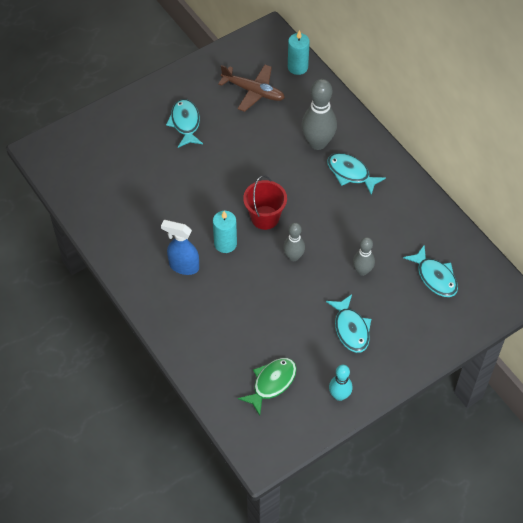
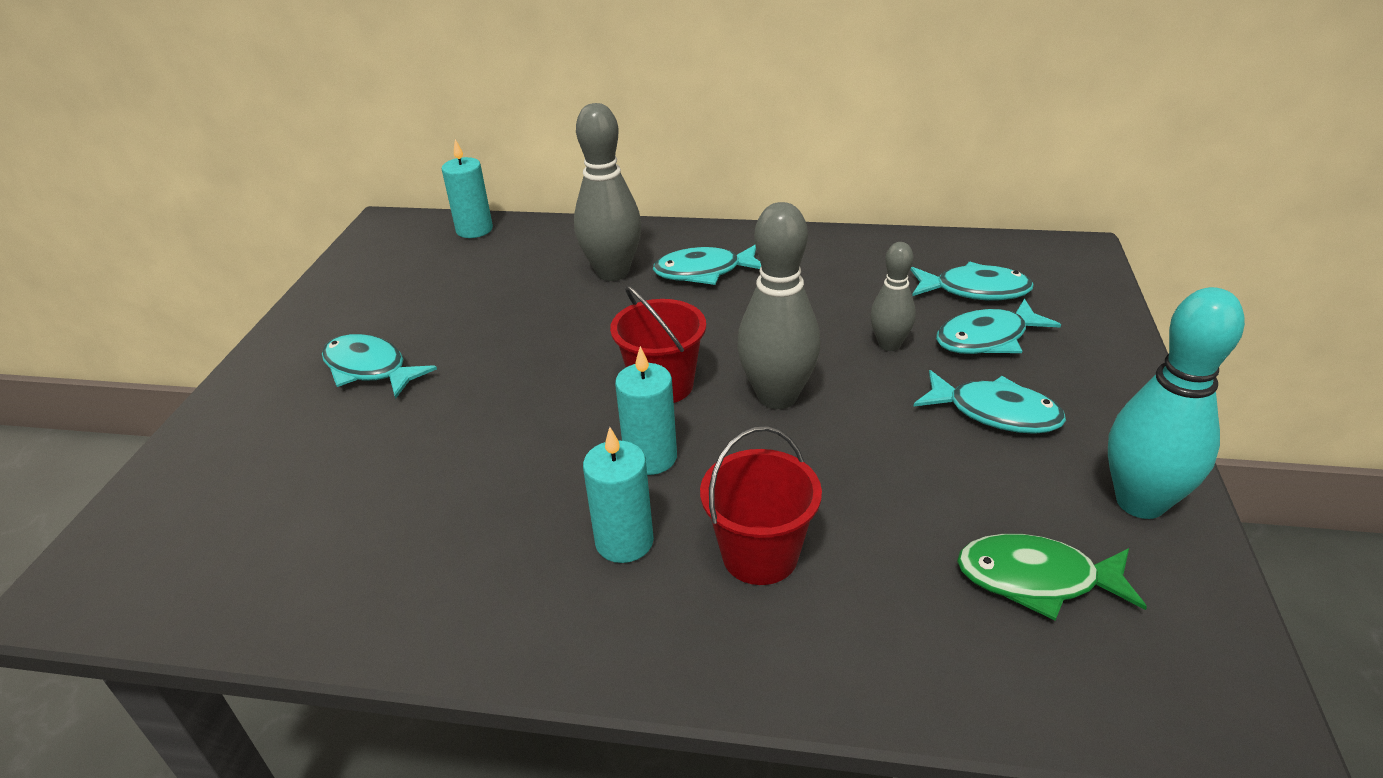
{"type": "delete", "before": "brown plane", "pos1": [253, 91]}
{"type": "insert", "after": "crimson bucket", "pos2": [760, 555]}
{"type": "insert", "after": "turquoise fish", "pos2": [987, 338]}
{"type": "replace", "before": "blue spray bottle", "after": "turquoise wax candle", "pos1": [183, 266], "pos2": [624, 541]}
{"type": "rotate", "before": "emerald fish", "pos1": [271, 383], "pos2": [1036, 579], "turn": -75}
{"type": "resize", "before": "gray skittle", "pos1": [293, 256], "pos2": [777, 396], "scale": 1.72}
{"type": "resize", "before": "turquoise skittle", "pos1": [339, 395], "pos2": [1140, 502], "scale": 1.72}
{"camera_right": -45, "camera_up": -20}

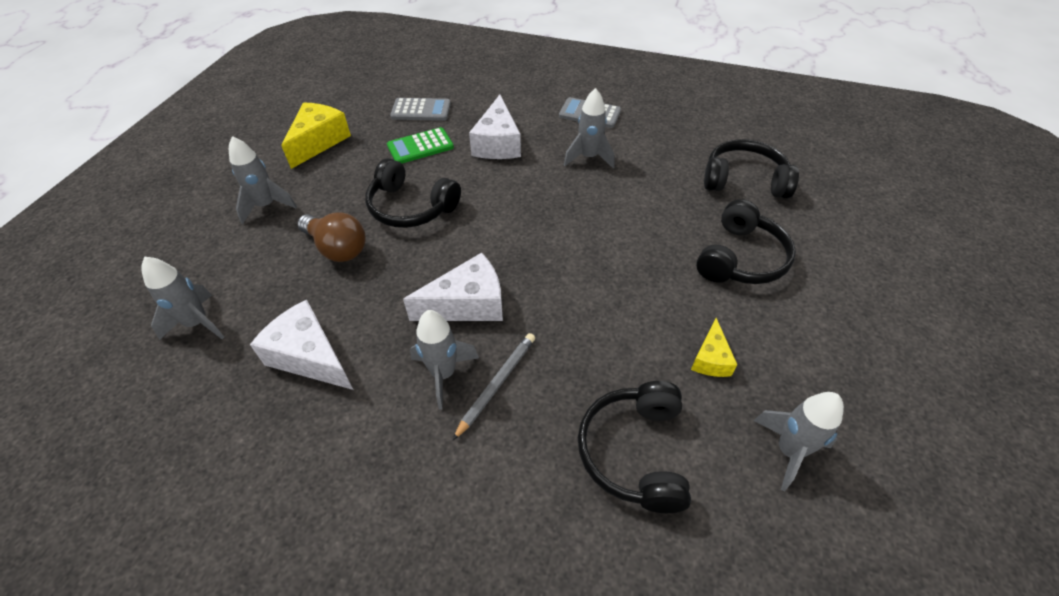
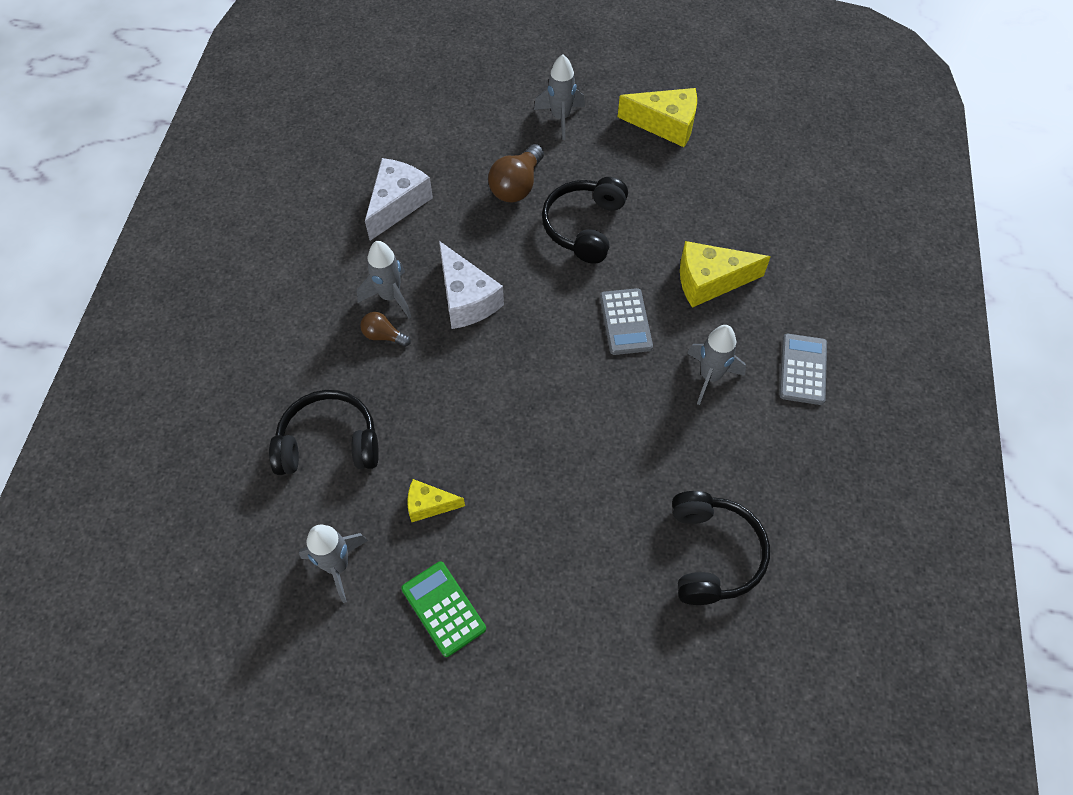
{"type": "delete", "before": "gray spaceship", "pos1": [198, 323]}
{"type": "delete", "before": "ebony headphones", "pos1": [740, 258]}
{"type": "move", "before": "emerald pocket calculator", "pos1": [420, 147], "pos2": [443, 608]}
{"type": "move", "before": "gray pocket calculator", "pos1": [421, 110], "pos2": [625, 322]}
{"type": "replace", "before": "gray pencil", "after": "brown bulb", "pos1": [497, 384], "pos2": [384, 336]}
{"type": "recolor", "before": "pure white cheese wedge", "after": "yellow cheese wedge", "pos1": [497, 143], "pos2": [710, 281]}
{"camera_right": 80, "camera_up": 10}

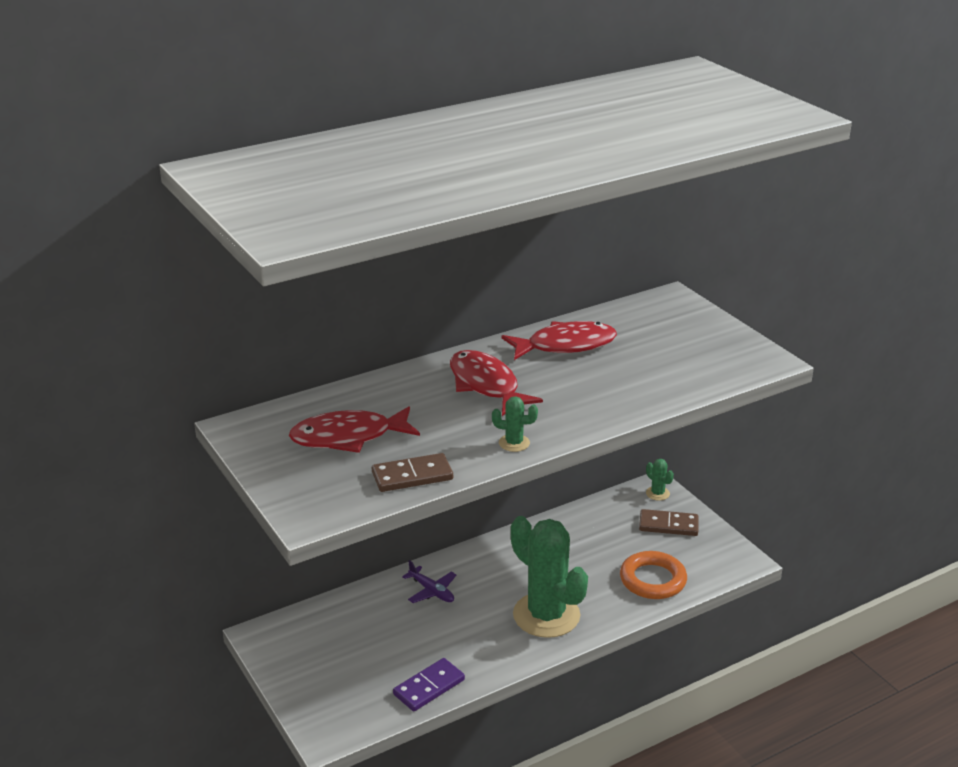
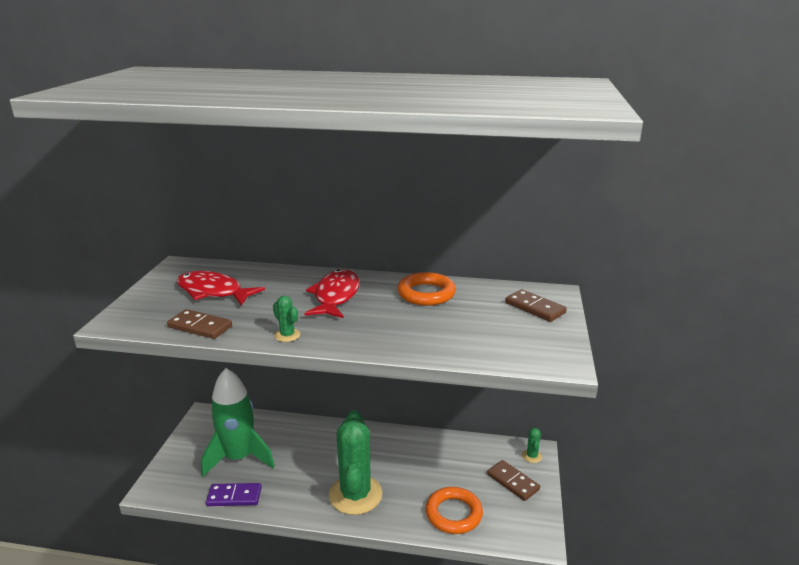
{"type": "delete", "before": "royal purple plane", "pos1": [431, 591]}
{"type": "insert", "after": "emerald spaceship", "pos2": [239, 458]}
{"type": "insert", "after": "brown domino", "pos2": [535, 308]}
{"type": "replace", "before": "crimson fish", "after": "orange ring", "pos1": [565, 345], "pos2": [426, 293]}
{"camera_right": 40, "camera_up": -5}

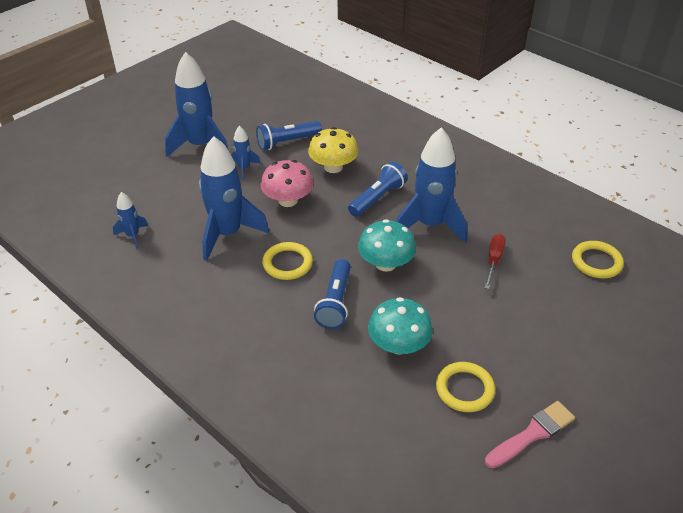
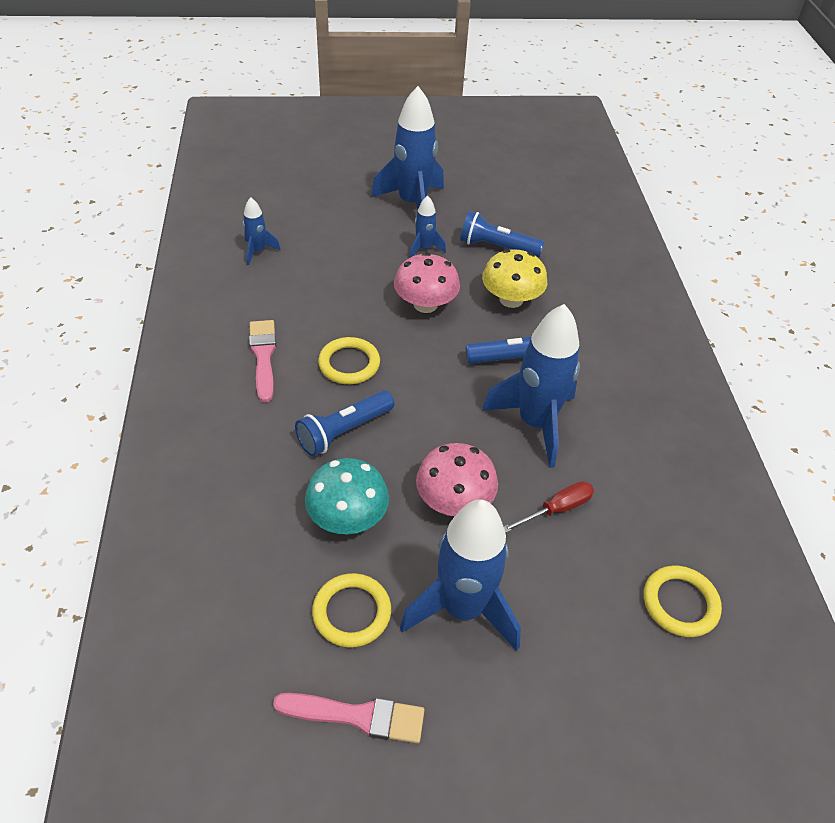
{"type": "delete", "before": "turquoise mushroom", "pos1": [385, 263]}
{"type": "insert", "after": "pink brush", "pos2": [263, 356]}
{"type": "insert", "after": "pink mushroom", "pos2": [454, 500]}
{"type": "move", "before": "blue spaceship", "pos1": [228, 234], "pos2": [463, 608]}
{"camera_right": 40, "camera_up": 5}

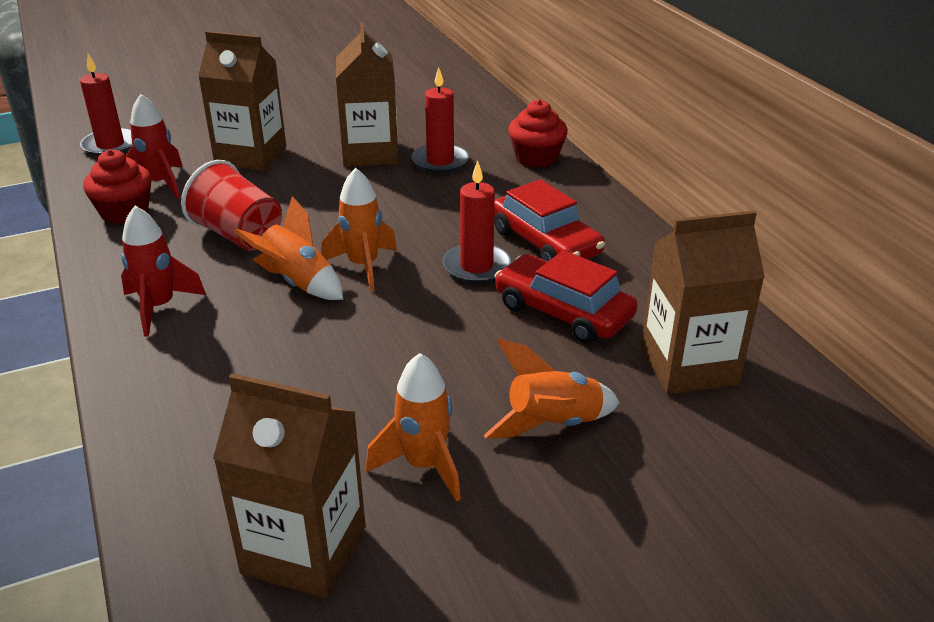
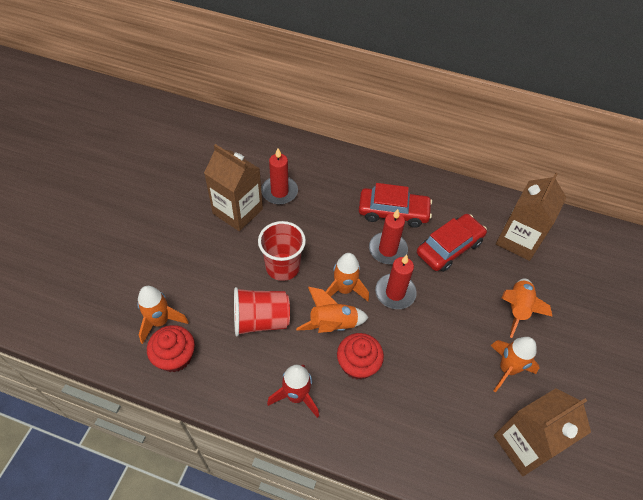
{"type": "delete", "before": "brown milk carton", "pos1": [251, 155]}
{"type": "insert", "after": "crimson tumbler", "pos2": [282, 267]}
{"type": "move", "before": "crimson wax candle", "pos1": [110, 145], "pos2": [395, 293]}
{"type": "move", "before": "crimson fairy cake", "pos1": [536, 158], "pos2": [358, 364]}
{"type": "recolor", "before": "crimson spaceship", "after": "orange spaceship", "pos1": [160, 184], "pos2": [160, 321]}
{"type": "rotate", "before": "crimson automobile", "pos1": [563, 311], "pos2": [449, 248], "turn": 150}
{"camera_right": -50, "camera_up": 20}

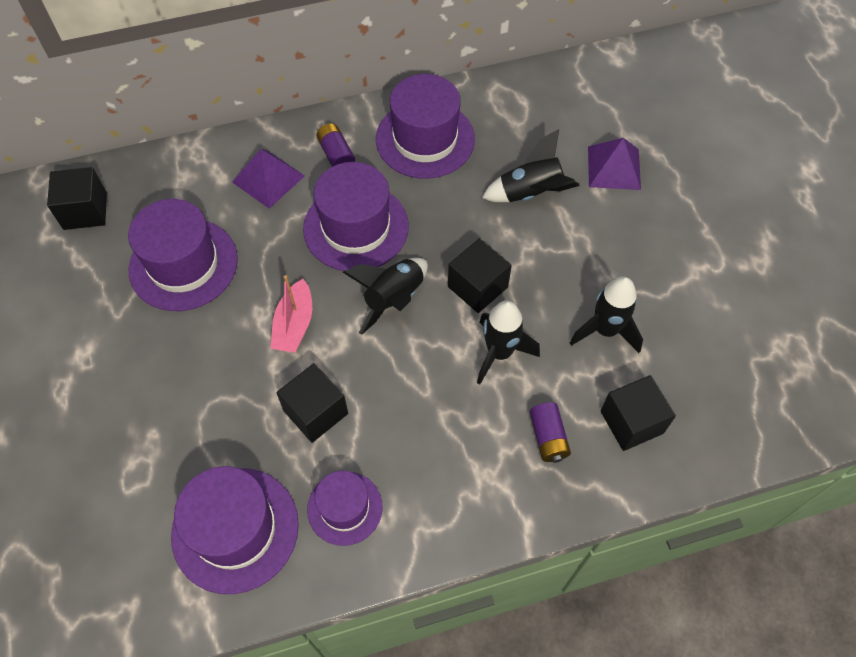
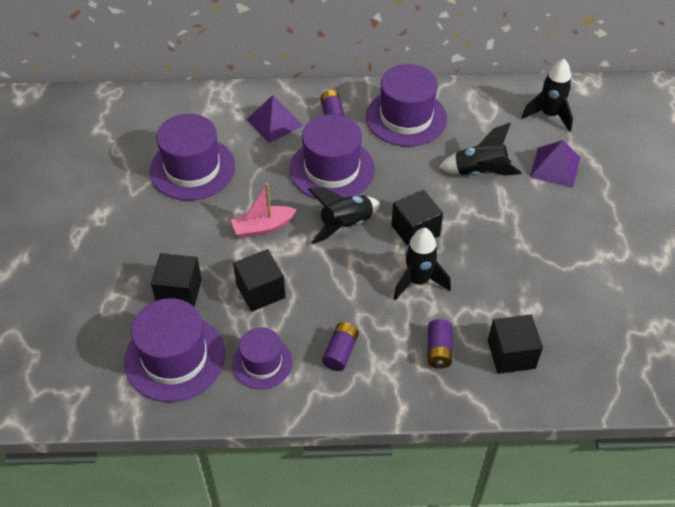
{"type": "insert", "after": "royal purple battery", "pos2": [340, 352]}
{"type": "move", "before": "ebony block", "pos1": [85, 211], "pos2": [179, 292]}
{"type": "move", "before": "ebony spaceship", "pos1": [605, 330], "pos2": [549, 115]}
{"type": "rotate", "before": "pink sailboat", "pos1": [294, 325], "pos2": [263, 227], "turn": 45}
{"camera_right": 15, "camera_up": -10}

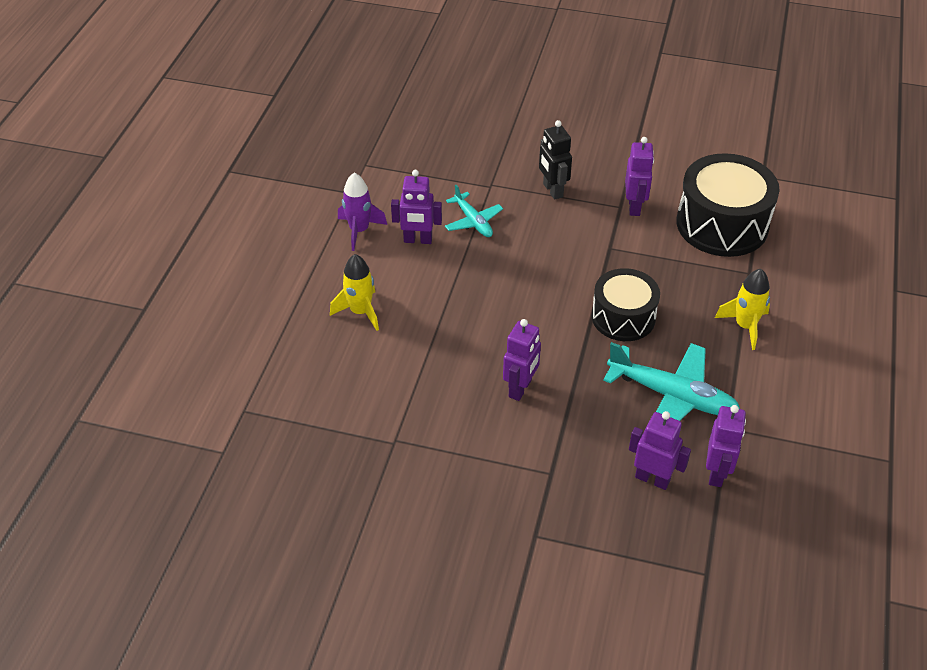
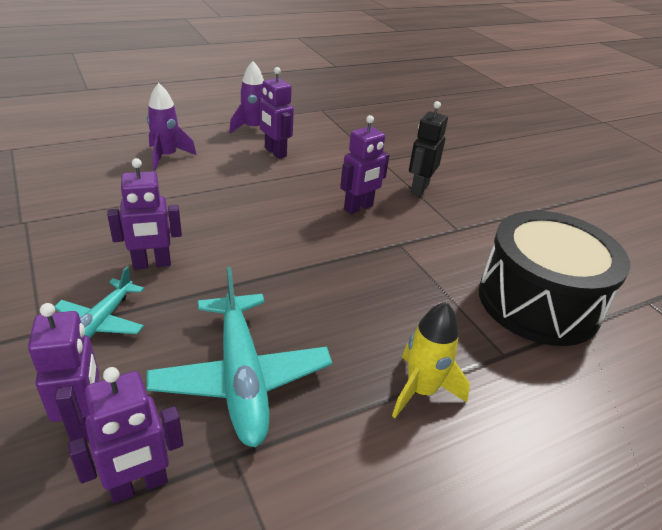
{"type": "delete", "before": "ebony drum", "pos1": [623, 317]}
{"type": "move", "before": "turquoise plane", "pos1": [473, 221], "pos2": [101, 322]}
{"type": "move", "before": "royal purple toy robot", "pos1": [634, 207], "pos2": [358, 208]}
{"type": "recolor", "before": "yellow spaceship", "after": "royal purple spaceship", "pos1": [360, 312], "pos2": [167, 156]}
{"camera_right": 45, "camera_up": -10}

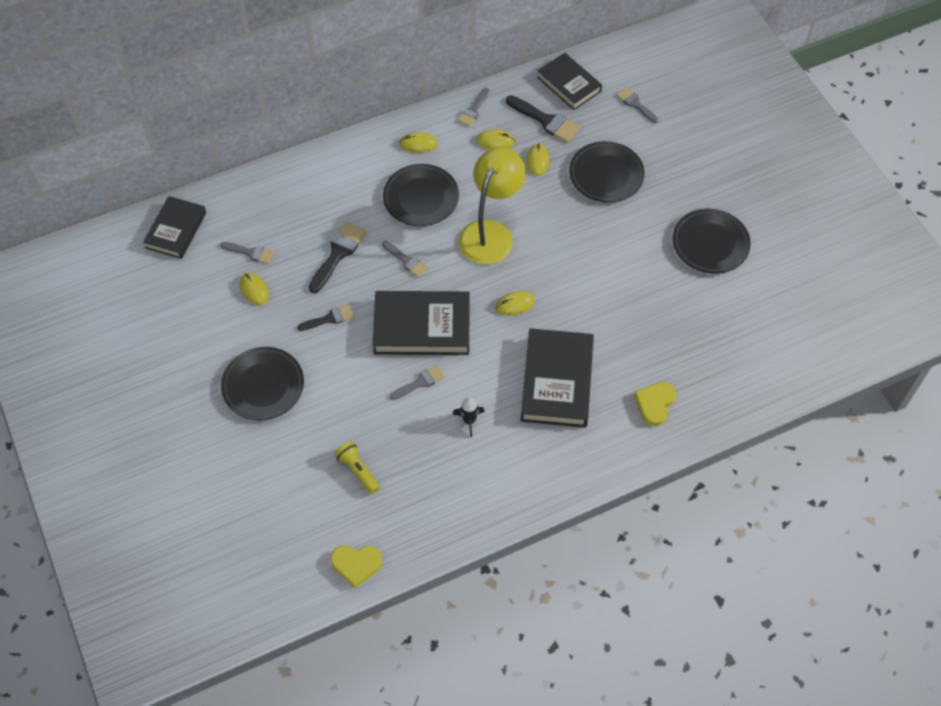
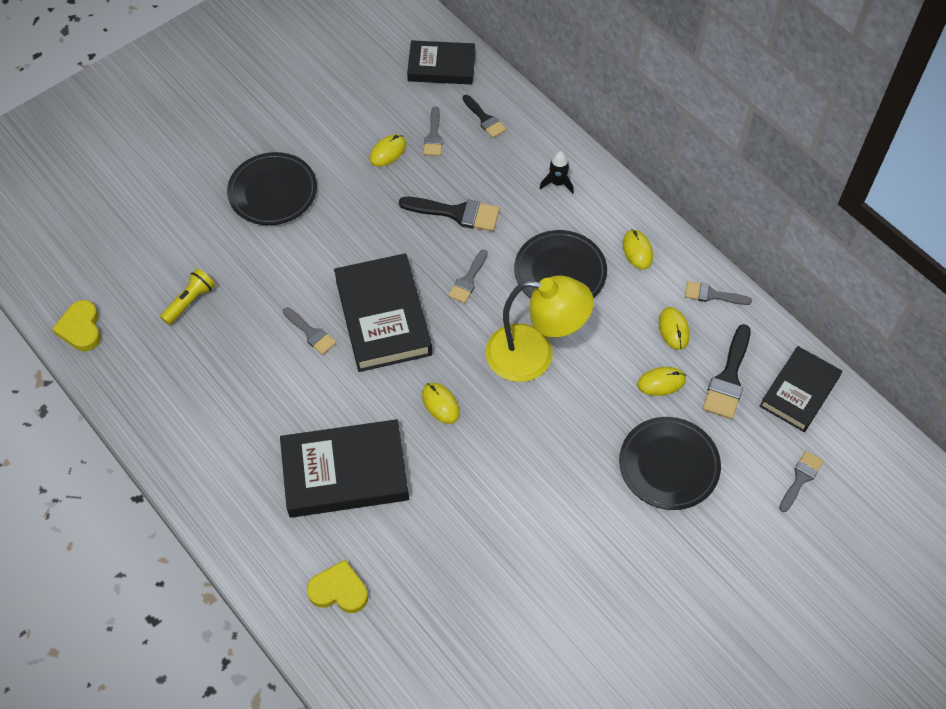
{"type": "delete", "before": "ebony dinner plate", "pos1": [710, 244]}
{"type": "move", "before": "ebony brush", "pos1": [329, 318], "pos2": [485, 119]}
{"type": "move", "before": "ebony spaceship", "pos1": [469, 420], "pos2": [557, 183]}
{"camera_right": 75, "camera_up": 0}

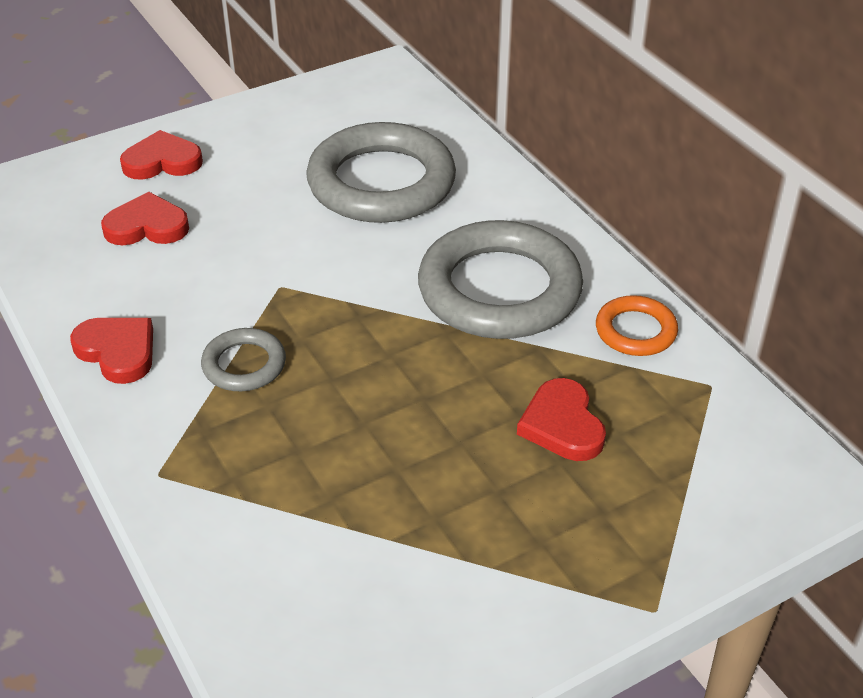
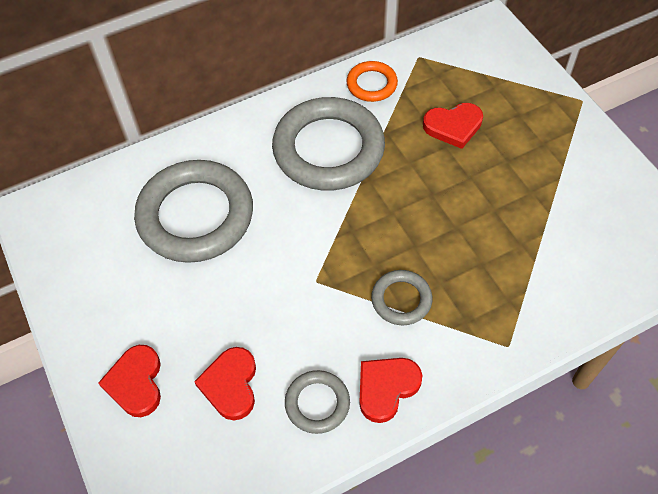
{"type": "insert", "after": "gray ring", "pos2": [317, 403]}
{"camera_right": -85, "camera_up": 15}

